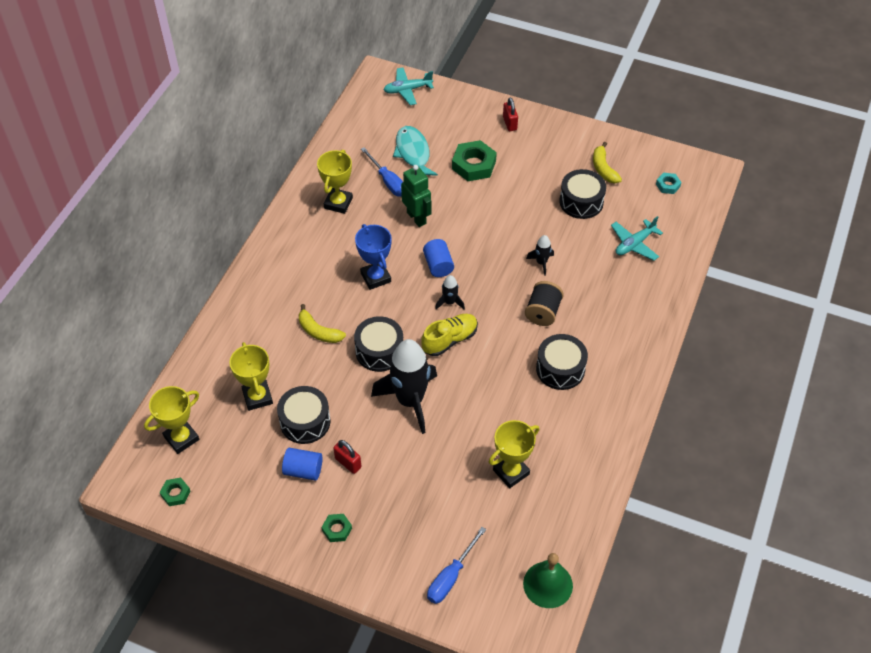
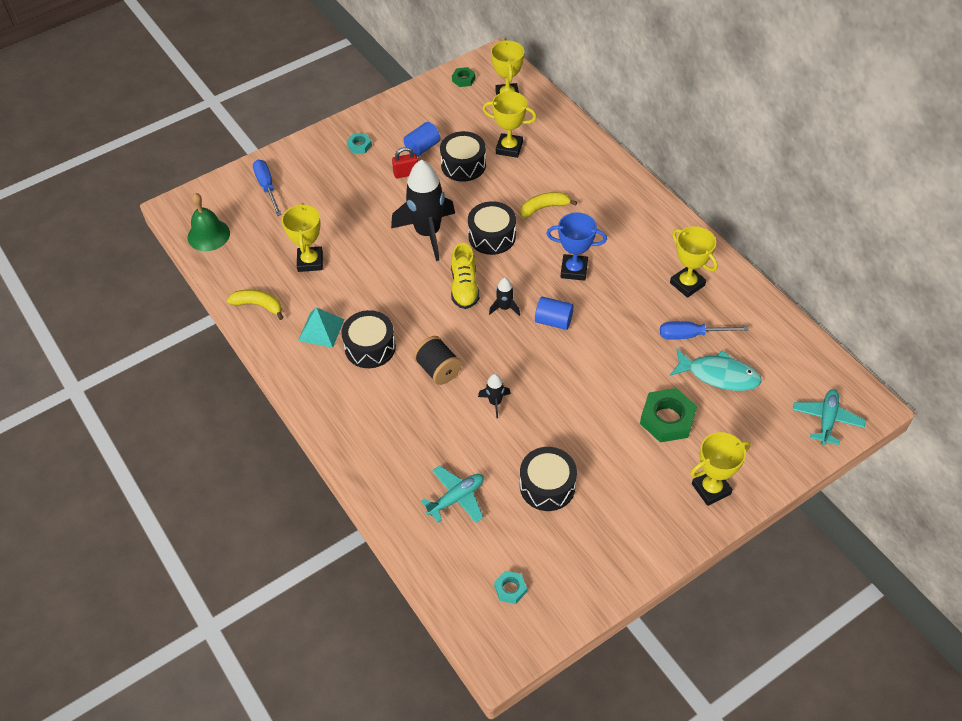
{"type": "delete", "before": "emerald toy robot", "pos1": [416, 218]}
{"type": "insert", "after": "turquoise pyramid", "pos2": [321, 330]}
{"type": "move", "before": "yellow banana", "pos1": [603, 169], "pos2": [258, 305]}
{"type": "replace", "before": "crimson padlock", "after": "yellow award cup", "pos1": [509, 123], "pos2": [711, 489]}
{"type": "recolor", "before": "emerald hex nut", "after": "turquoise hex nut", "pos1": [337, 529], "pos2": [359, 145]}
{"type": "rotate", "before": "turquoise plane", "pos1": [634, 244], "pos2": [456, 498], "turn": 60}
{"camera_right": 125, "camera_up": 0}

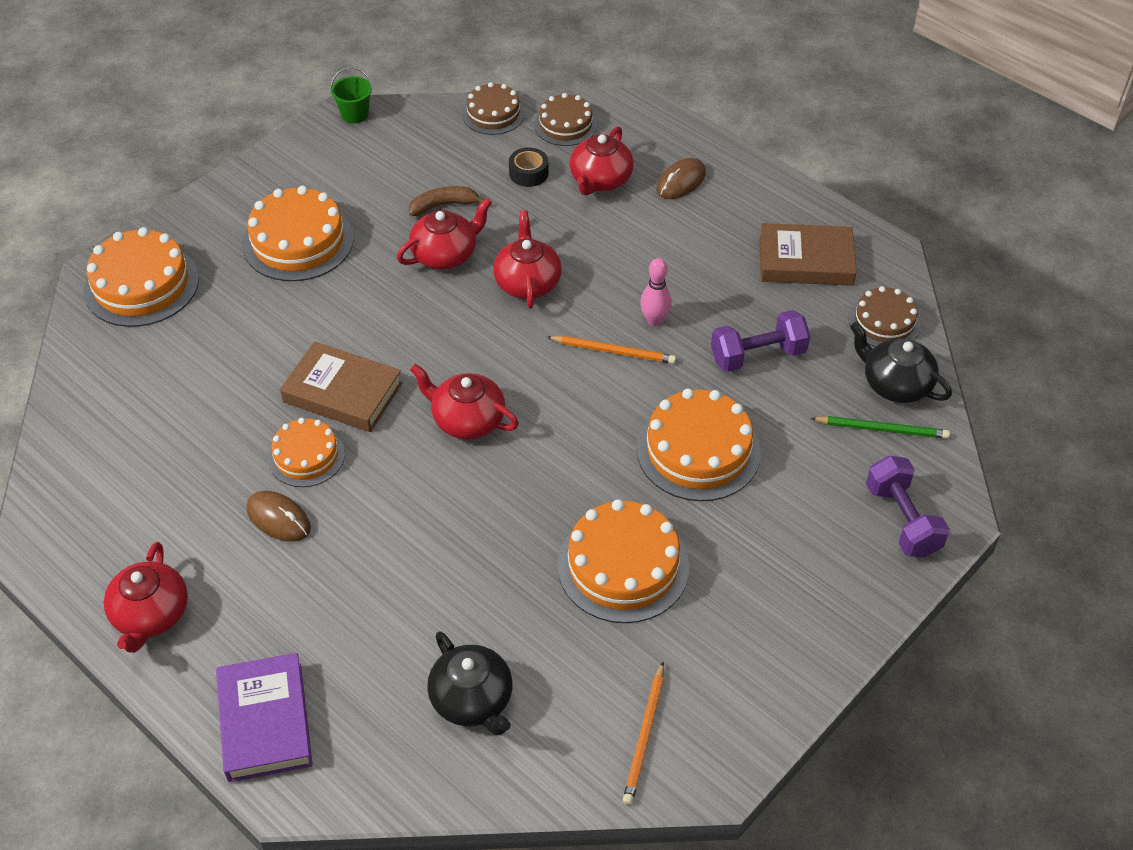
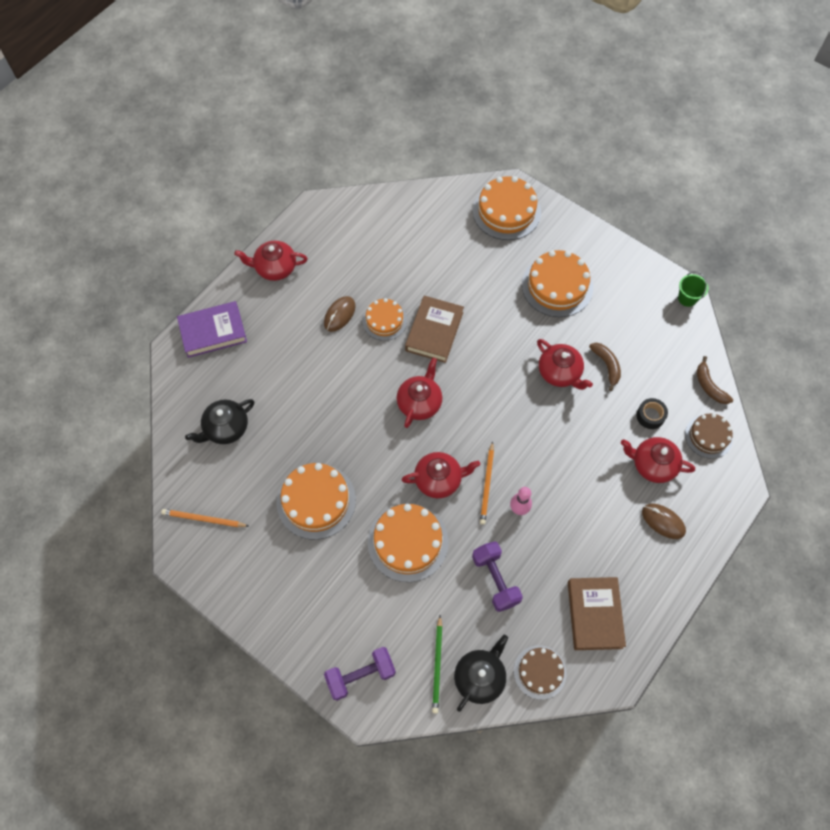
{"type": "move", "before": "crimson teapot", "pos1": [527, 283], "pos2": [439, 480]}
{"type": "replace", "before": "brown layer cake", "after": "brown banana", "pos1": [493, 114], "pos2": [709, 386]}
{"camera_right": 85, "camera_up": 15}

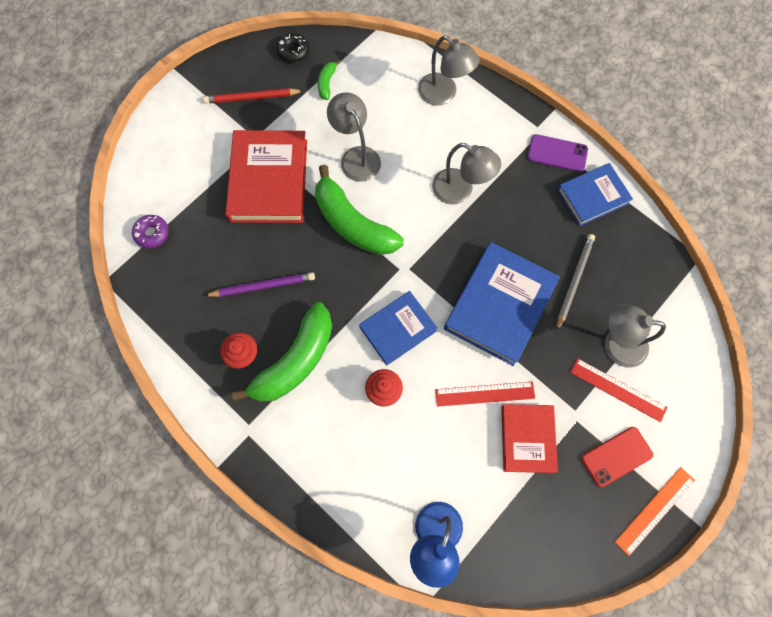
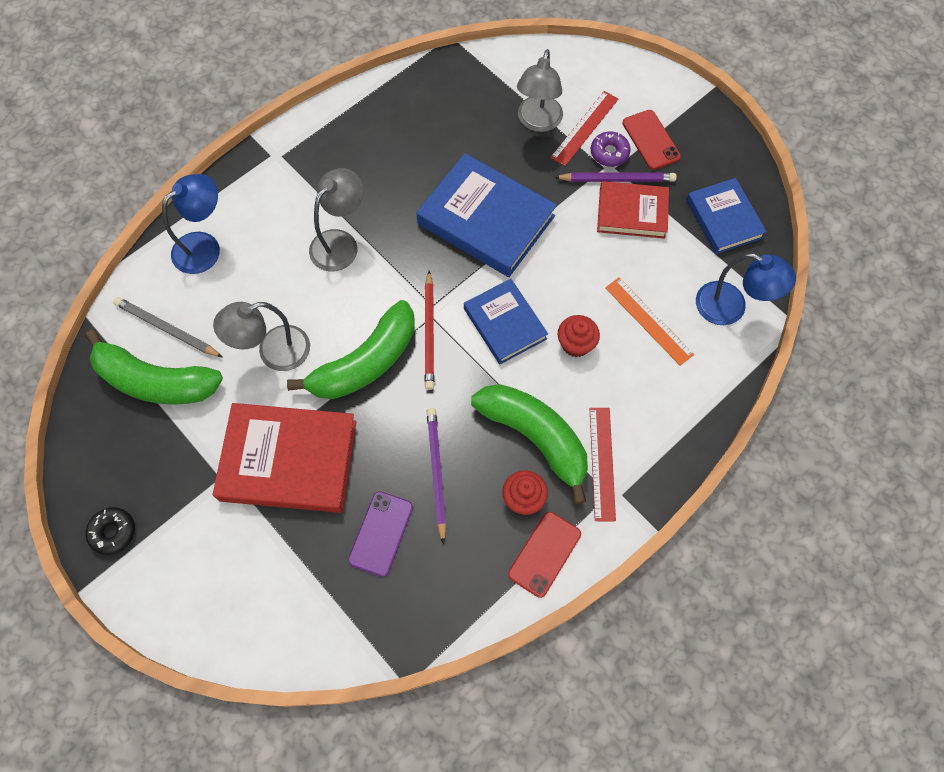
{"type": "insert", "after": "crimson phone", "pos2": [544, 554]}
{"type": "insert", "after": "royal purple pencil", "pos2": [617, 179]}
{"type": "move", "before": "royal purple doughnut", "pos1": [152, 233], "pos2": [609, 153]}
{"type": "move", "before": "crimson pencil", "pos1": [252, 97], "pos2": [429, 332]}
{"type": "move", "before": "ebony doughnut", "pos1": [293, 51], "pos2": [113, 532]}
{"type": "move", "before": "crimson straightedge", "pos1": [485, 393], "pos2": [602, 463]}
{"type": "move", "before": "royal purple phone", "pos1": [557, 153], "pos2": [381, 533]}
{"type": "move", "before": "gray pencil", "pos1": [574, 281], "pos2": [167, 329]}
{"type": "move", "before": "blue hardcover", "pos1": [592, 196], "pos2": [723, 219]}
{"type": "move", "before": "orange straightedge", "pos1": [655, 510], "pos2": [648, 320]}
{"type": "recolor", "before": "gray reading lamp", "after": "blue reading lamp", "pos1": [443, 94], "pos2": [205, 246]}
{"type": "resize", "before": "emerald banana", "pos1": [327, 83], "pos2": [155, 381], "scale": 2.31}
{"camera_right": -85, "camera_up": -5}

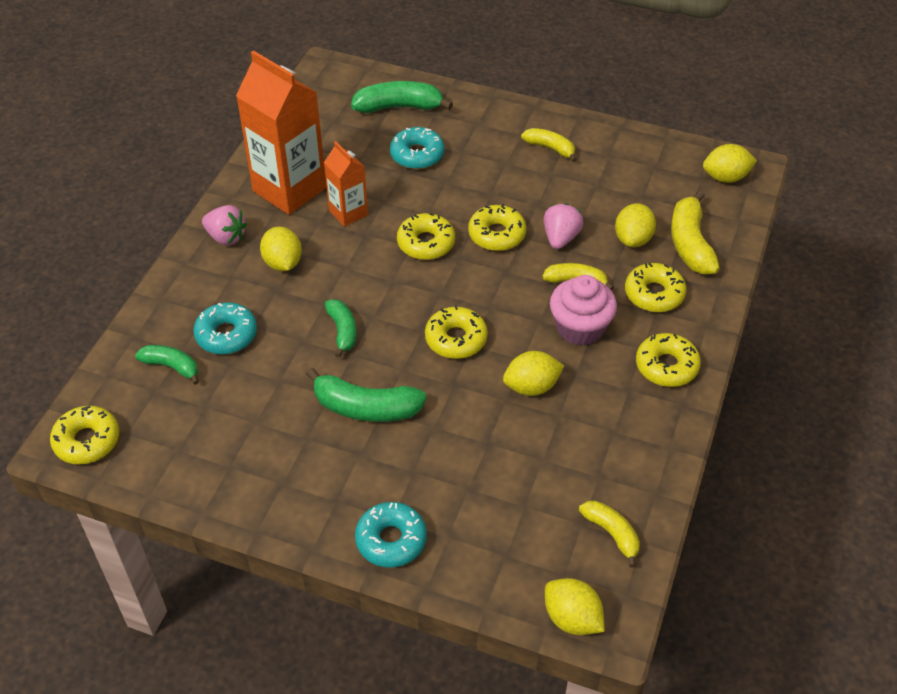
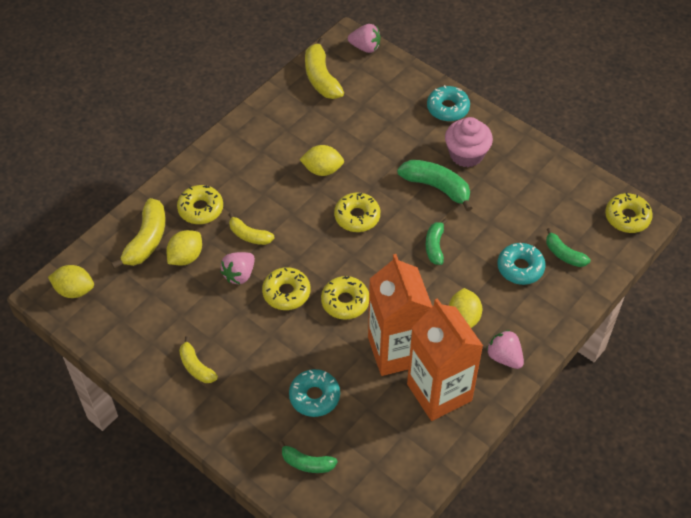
{"type": "delete", "before": "yellow doughnut", "pos1": [666, 366]}
{"type": "move", "before": "pink fairy cake", "pos1": [580, 328], "pos2": [466, 154]}
{"type": "replace", "before": "yellow citrus fruit", "after": "pink berry", "pos1": [572, 618], "pos2": [365, 47]}
{"type": "resize", "before": "orange milk carton", "pos1": [348, 213], "pos2": [396, 351], "scale": 1.89}
{"type": "resize", "before": "emerald banana", "pos1": [399, 107], "pos2": [307, 463], "scale": 0.62}
{"type": "resize", "before": "yellow banana", "pos1": [612, 534], "pos2": [321, 78], "scale": 1.61}
{"camera_right": -160, "camera_up": 5}

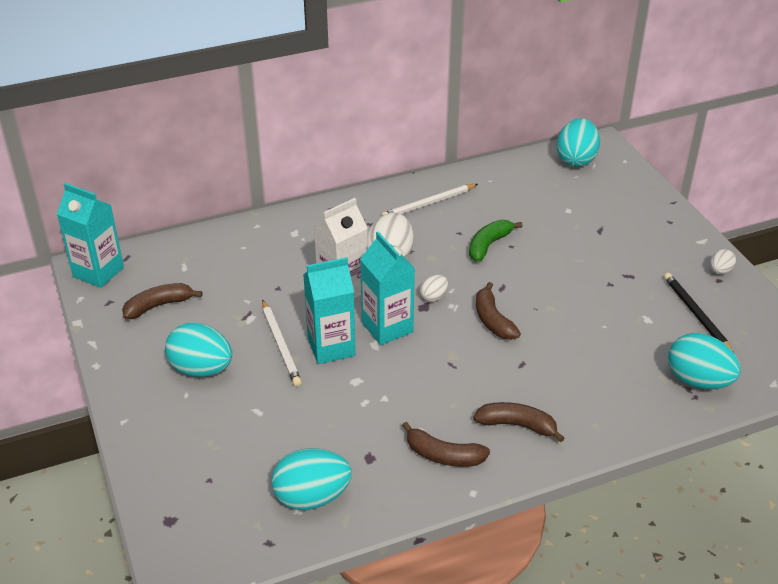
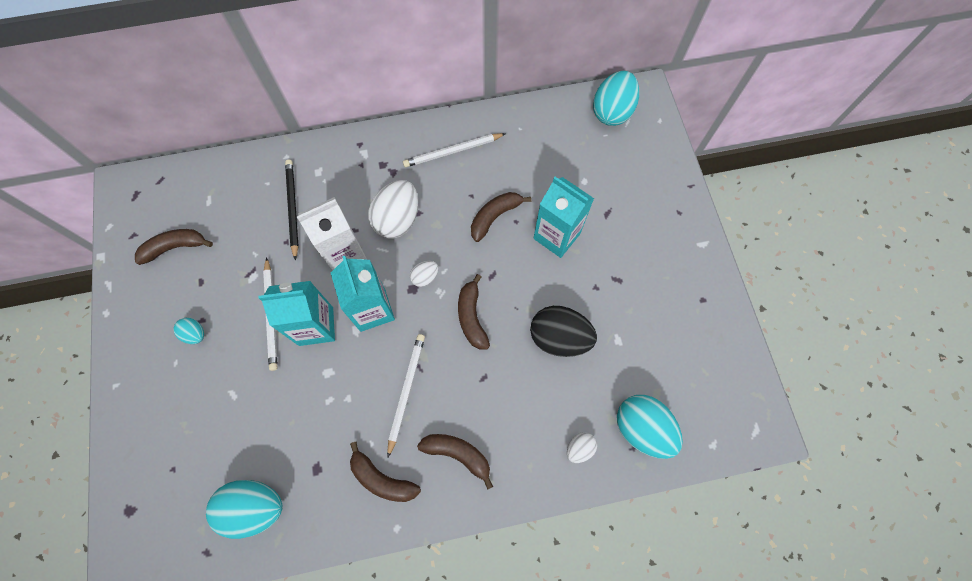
{"type": "insert", "after": "pure white pencil", "pos2": [406, 391]}
{"type": "insert", "after": "ebony egg", "pos2": [559, 338]}
{"type": "move", "before": "turquoise milk carton", "pos1": [98, 272], "pos2": [556, 236]}
{"type": "move", "before": "ebony pencil", "pos1": [696, 315], "pos2": [292, 208]}
{"type": "move", "before": "pure white egg", "pos1": [720, 271], "pos2": [579, 448]}
{"type": "recolor", "before": "emerald banana", "after": "brown banana", "pos1": [488, 245], "pos2": [494, 217]}
{"type": "resize", "before": "turquoise egg", "pos1": [201, 369], "pos2": [195, 334], "scale": 0.5}
{"camera_right": 10, "camera_up": 30}

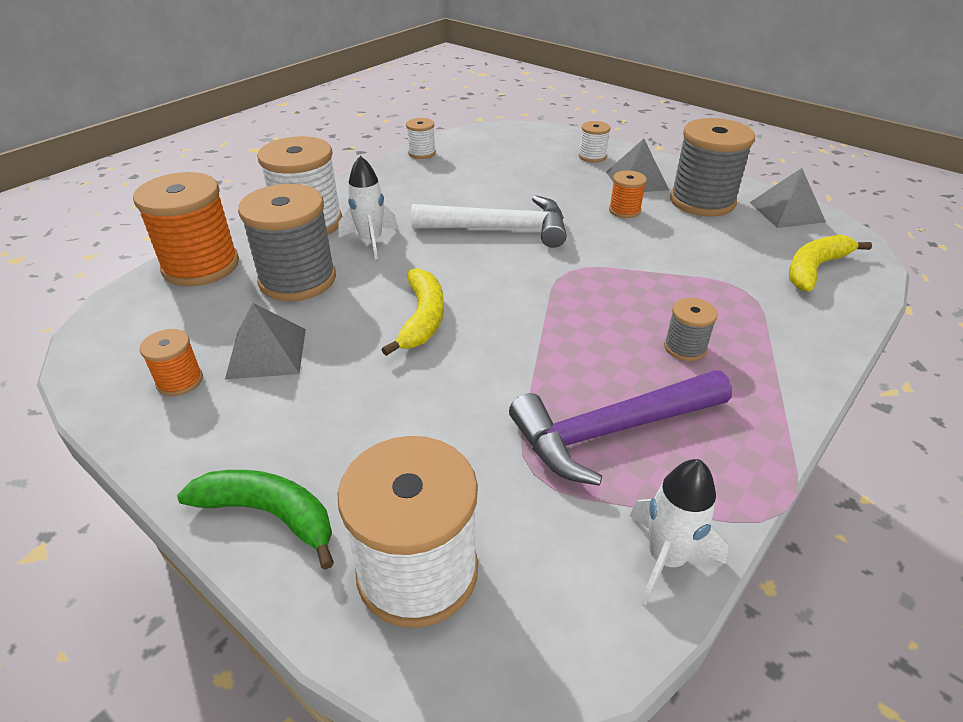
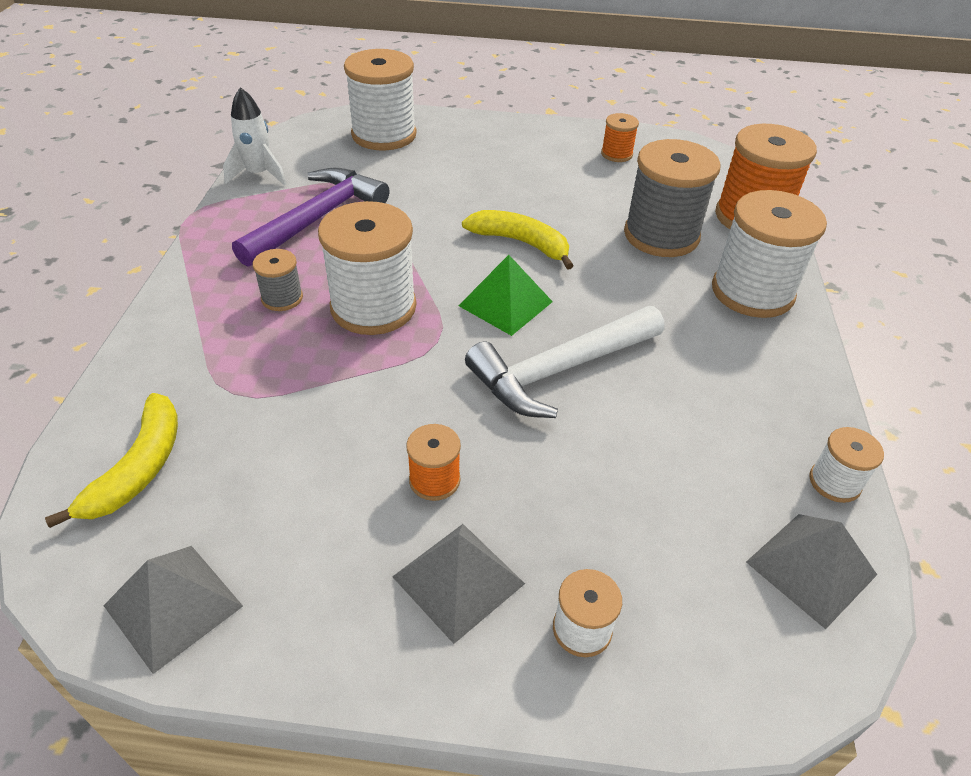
{"type": "delete", "before": "emerald banana", "pos1": [269, 514]}
{"type": "delete", "before": "pure white spaceship", "pos1": [371, 241]}
{"type": "delete", "before": "gray reel of thread", "pos1": [702, 201]}
{"type": "insert", "after": "pure white reel of thread", "pos2": [373, 307]}
{"type": "insert", "after": "emerald pyramid", "pos2": [505, 303]}
{"type": "move", "before": "gray pyramid", "pos1": [267, 353], "pos2": [811, 568]}
{"type": "rotate", "before": "yellow banana", "pos1": [422, 318], "pos2": [521, 243], "turn": 150}
{"camera_right": 145, "camera_up": 5}

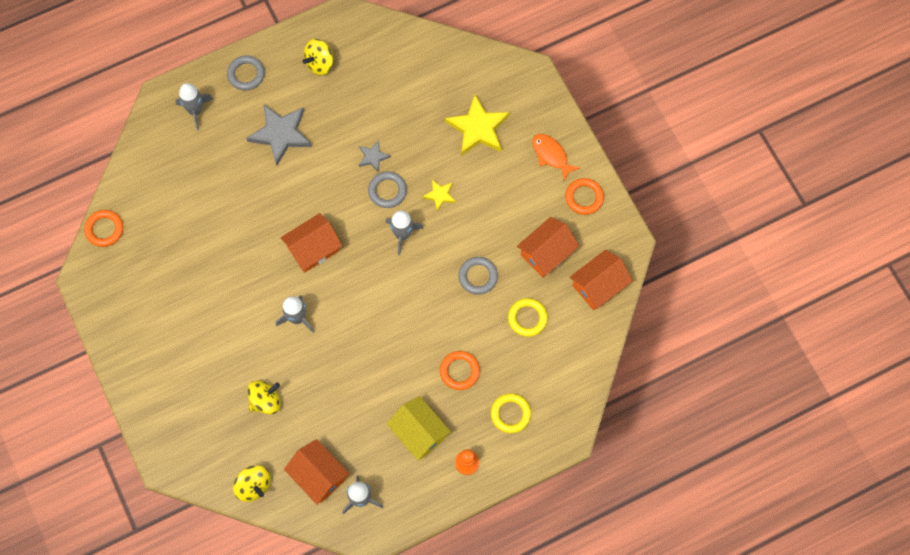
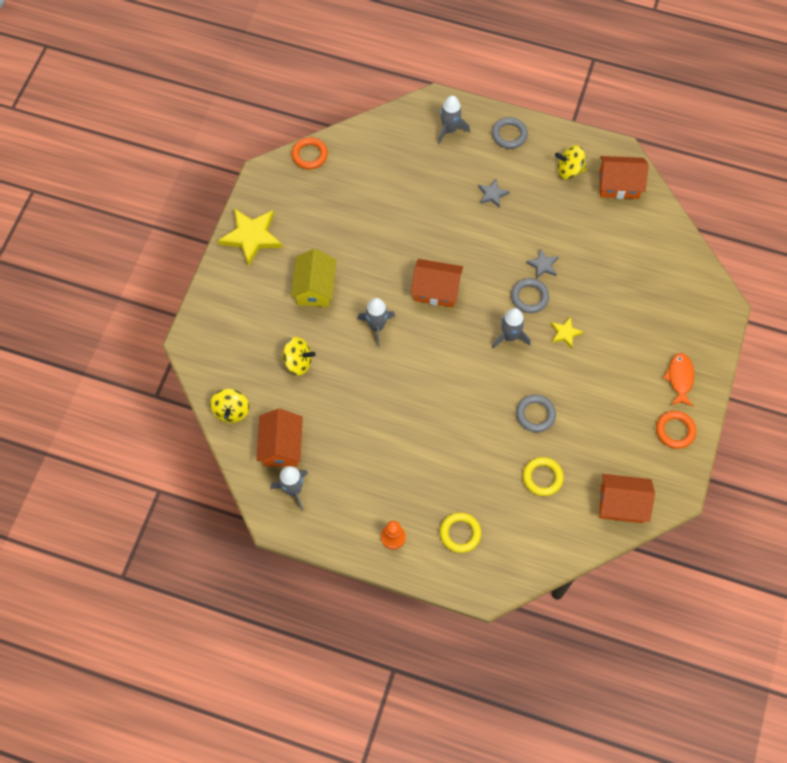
{"type": "delete", "before": "orange ring", "pos1": [459, 371]}
{"type": "move", "before": "yellow toy house", "pos1": [419, 432], "pos2": [315, 288]}
{"type": "move", "before": "yellow star", "pos1": [478, 128], "pos2": [251, 237]}
{"type": "move", "before": "orange toy house", "pos1": [546, 253], "pos2": [619, 185]}
{"type": "resize", "before": "gray star", "pos1": [281, 134], "pos2": [492, 194], "scale": 0.51}
{"camera_right": 45, "camera_up": -5}

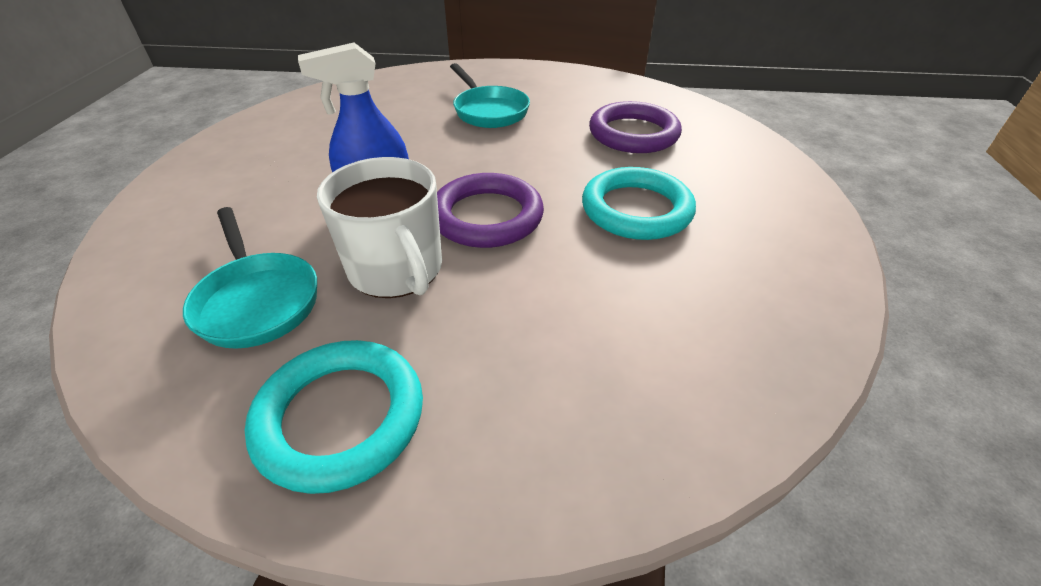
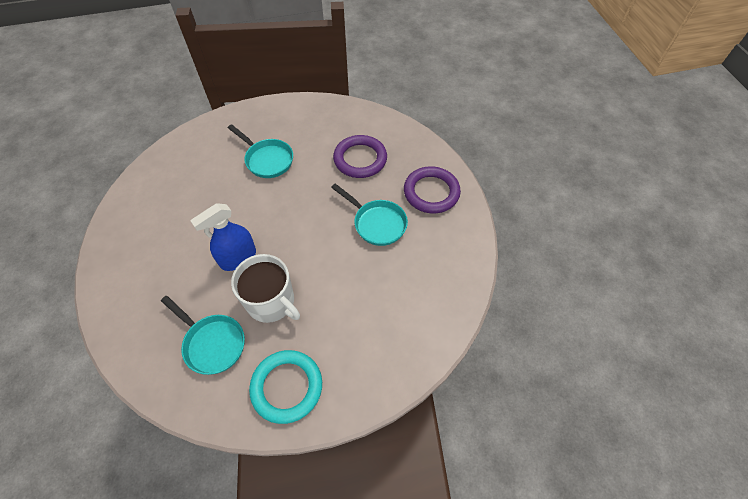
{"type": "move", "before": "royal purple ring", "pos1": [487, 216], "pos2": [431, 192]}
{"type": "replace", "before": "turquoise ring", "after": "turquoise pan", "pos1": [636, 210], "pos2": [377, 223]}
{"camera_right": -20, "camera_up": 15}

